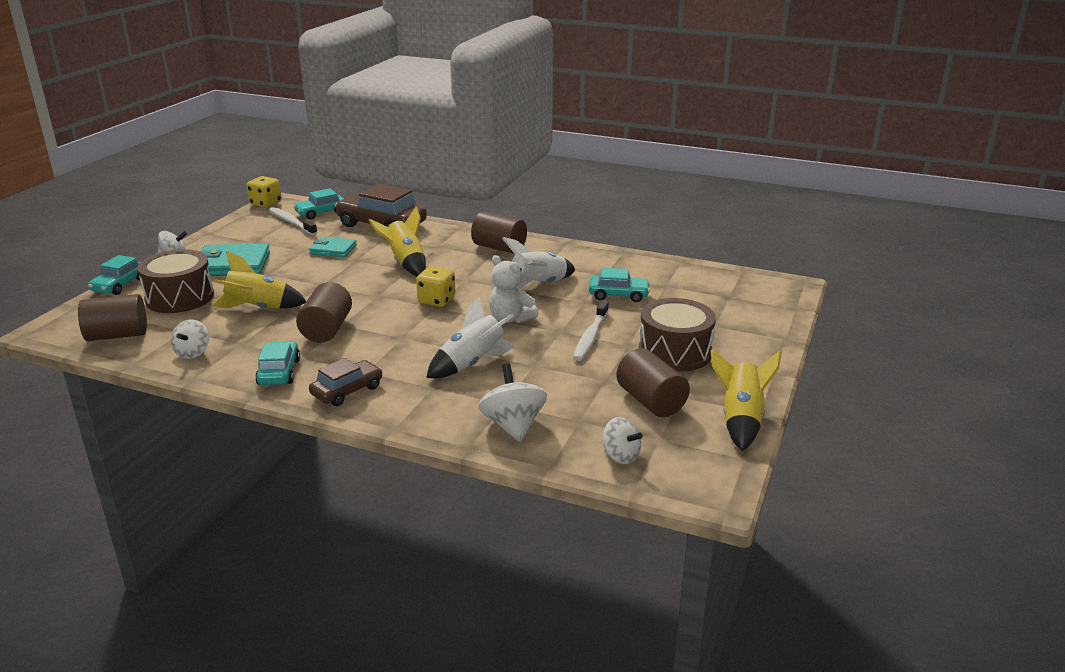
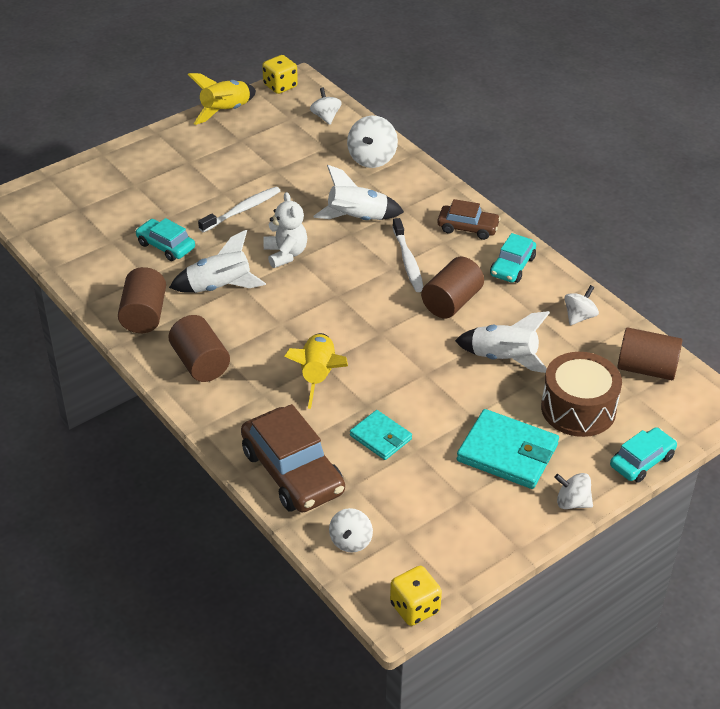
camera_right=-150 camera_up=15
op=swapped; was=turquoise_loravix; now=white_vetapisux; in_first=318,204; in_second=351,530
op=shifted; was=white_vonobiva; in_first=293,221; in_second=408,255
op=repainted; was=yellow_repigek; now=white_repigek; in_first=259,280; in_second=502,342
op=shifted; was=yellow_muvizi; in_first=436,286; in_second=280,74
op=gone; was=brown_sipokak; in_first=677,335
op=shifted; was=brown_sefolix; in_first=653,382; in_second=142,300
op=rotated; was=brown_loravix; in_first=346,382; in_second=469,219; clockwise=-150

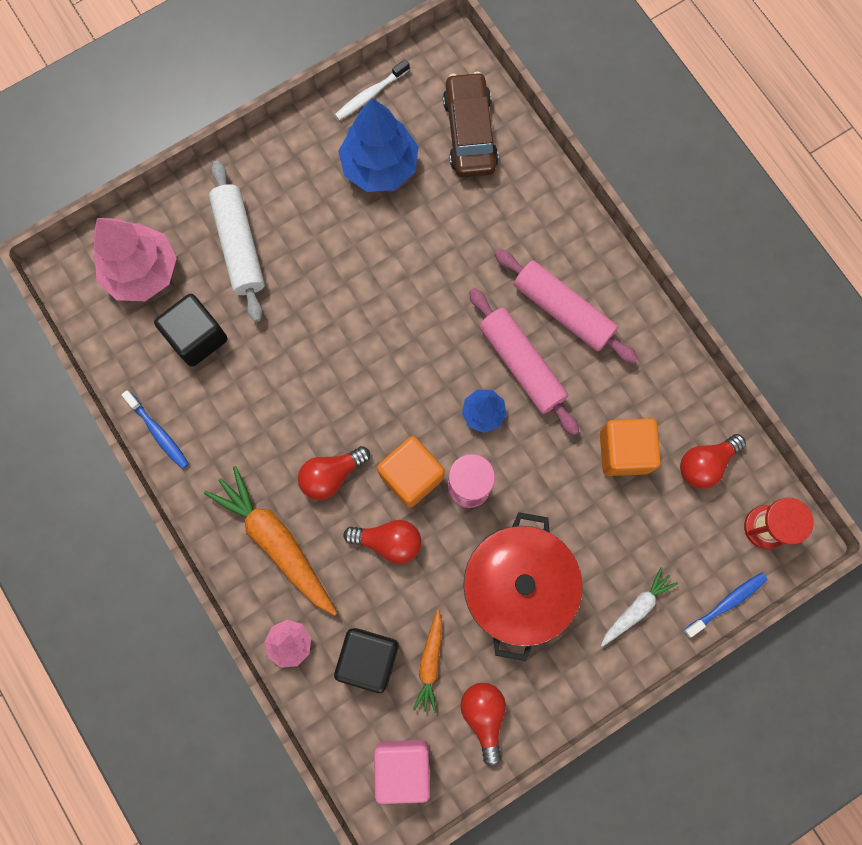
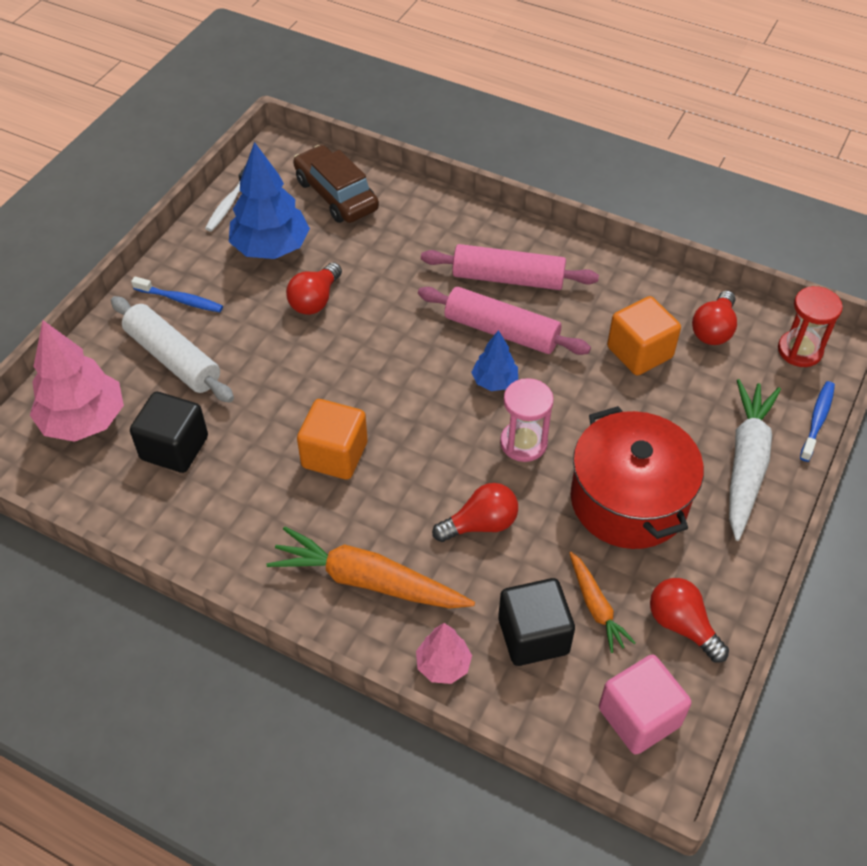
camera_right=-30 camera_up=-25
op=shifted; was=blue_vonobiva; in_first=155,429; in_second=177,294
op=shifted; was=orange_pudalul; in_first=411,472; in_second=332,439
op=shifted; was=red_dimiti; in_first=334,473; in_second=314,288
op=scaled; was=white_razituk; in_first=639,607; in_second=755,460; ratio=1.83

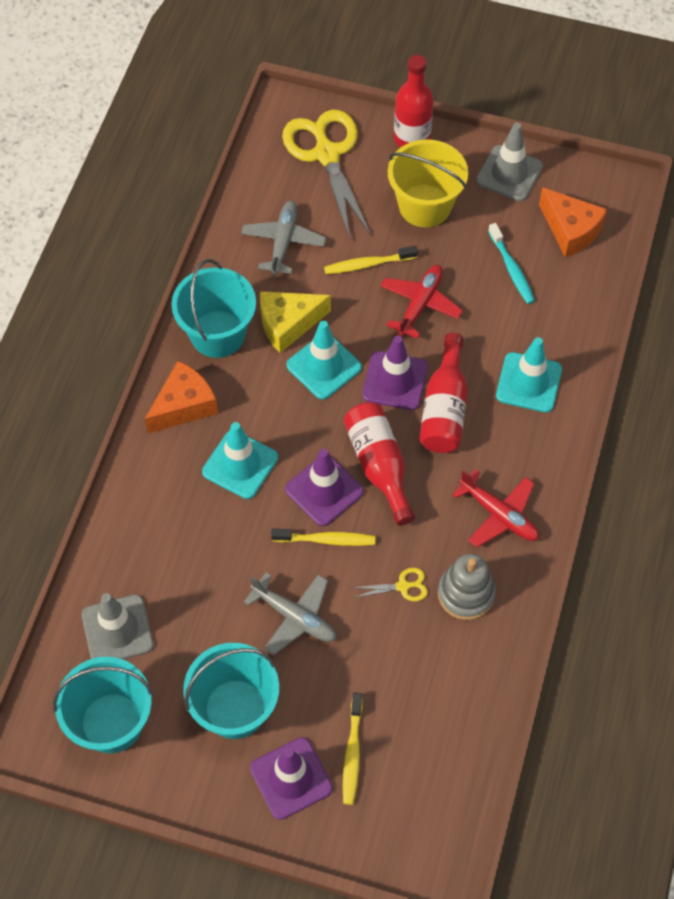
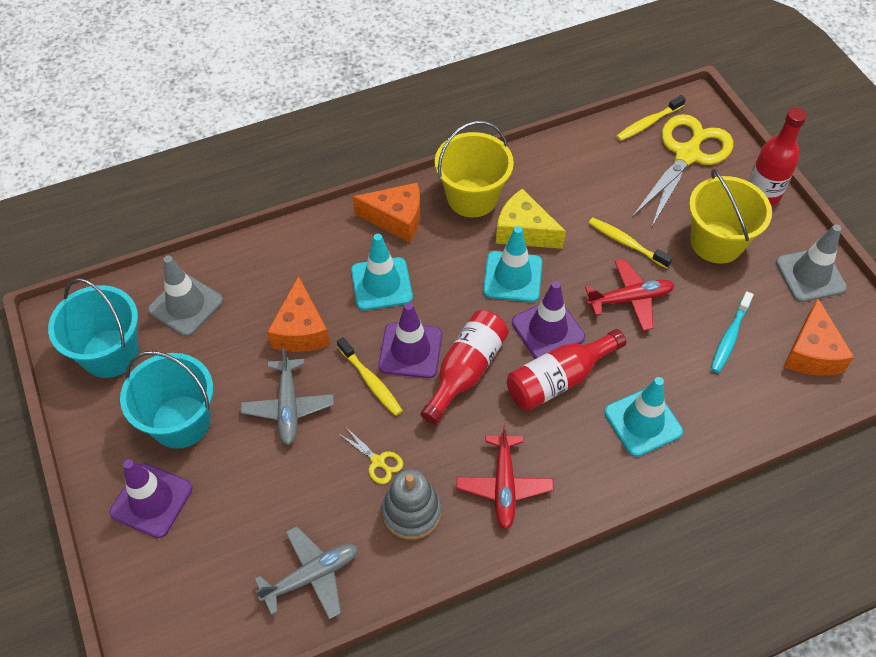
camera_right=50 camera_up=-5
op=shifted; was=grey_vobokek; in_first=283,238; in_second=306,572
op=repainted; was=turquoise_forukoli; now=yellow_forukoli; in_first=213,308; in_second=474,169
op=shifted; was=yellow_vonobiva; in_first=353,749; in_second=651,118
op=new; now=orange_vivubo; in_second=298,314

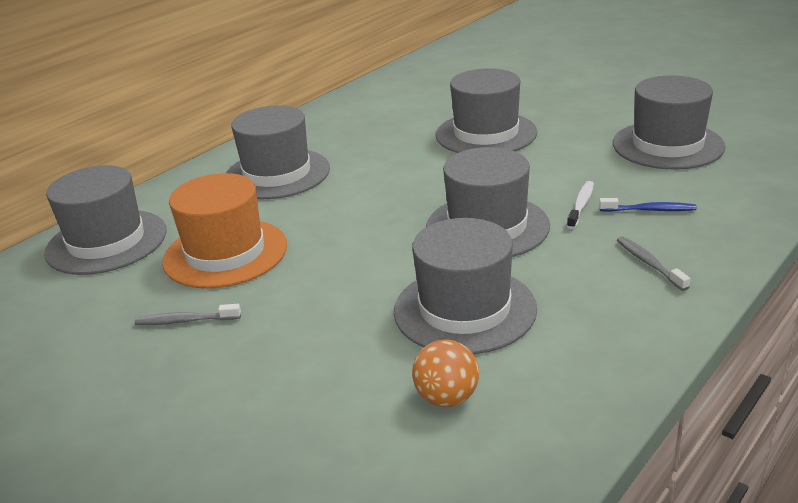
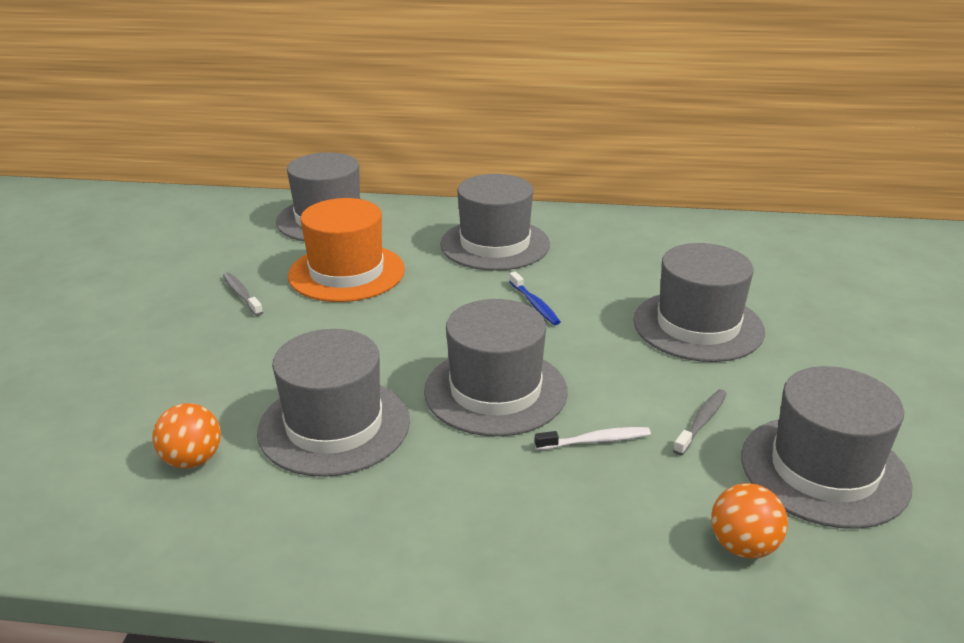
camera_right=55 camera_up=0
op=shifted; was=blue_vonobiva; in_first=648,205; in_second=534,298
op=shifted; was=grey_vonobiva; in_first=653,263; in_second=700,422
op=new; now=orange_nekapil; in_second=749,521

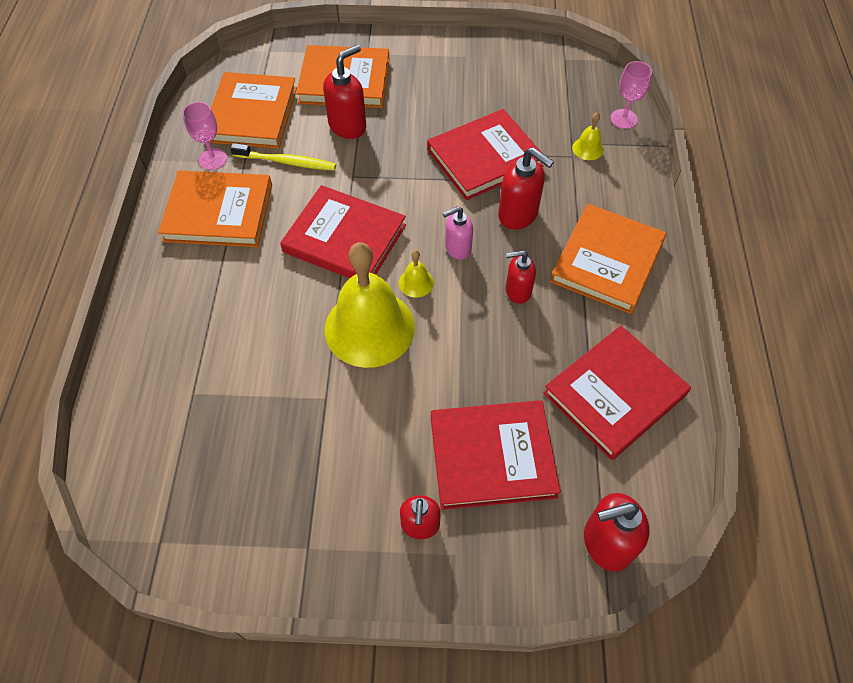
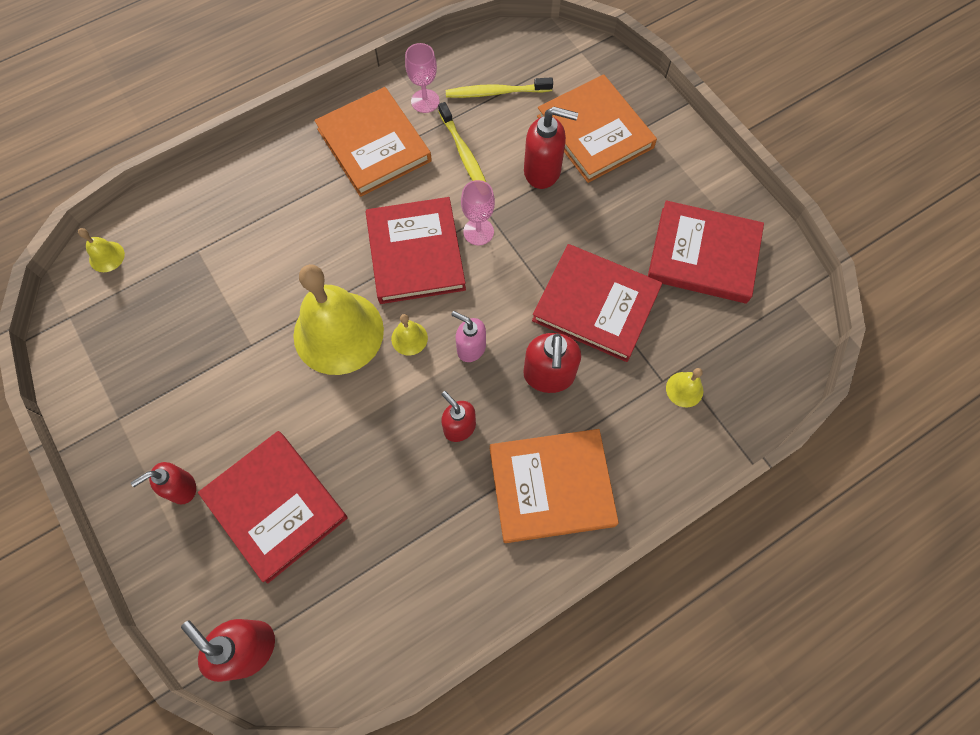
camera_right=55 camera_up=10
op=shifted; was=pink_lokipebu; in_first=631,95; in_second=478,212
op=swapped; was=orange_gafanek; now=yellow_vonobiva; in_first=253,110; in_second=499,87
op=shifted; was=red_gafanek; in_first=617,393; in_second=706,251
op=new; now=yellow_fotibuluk; in_second=101,250

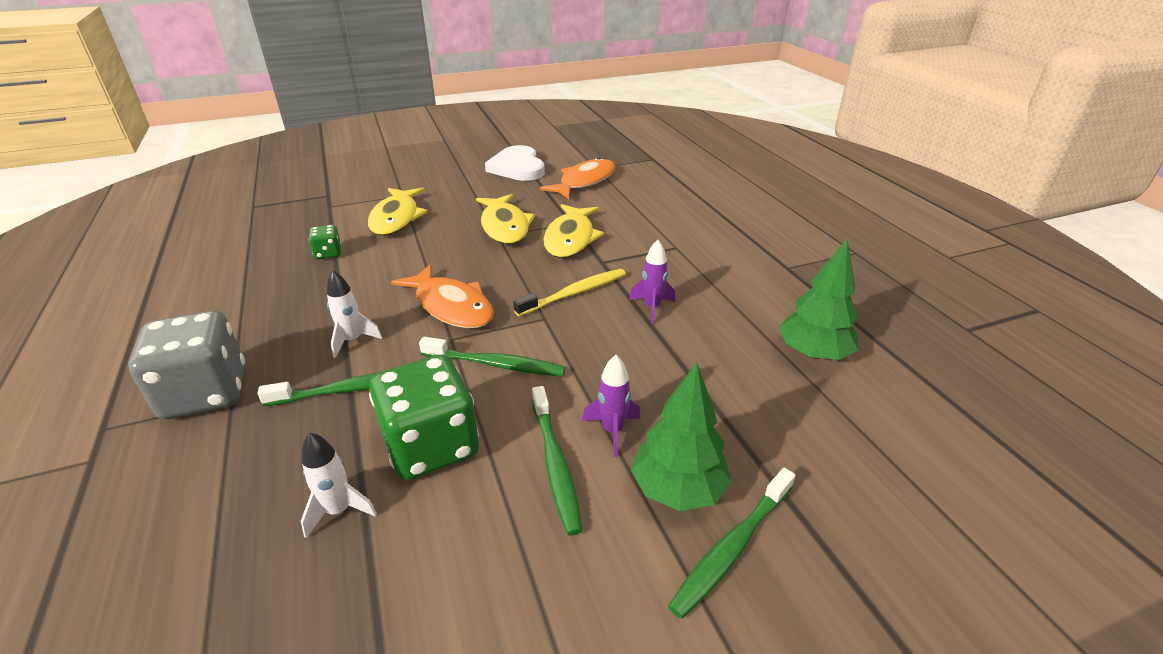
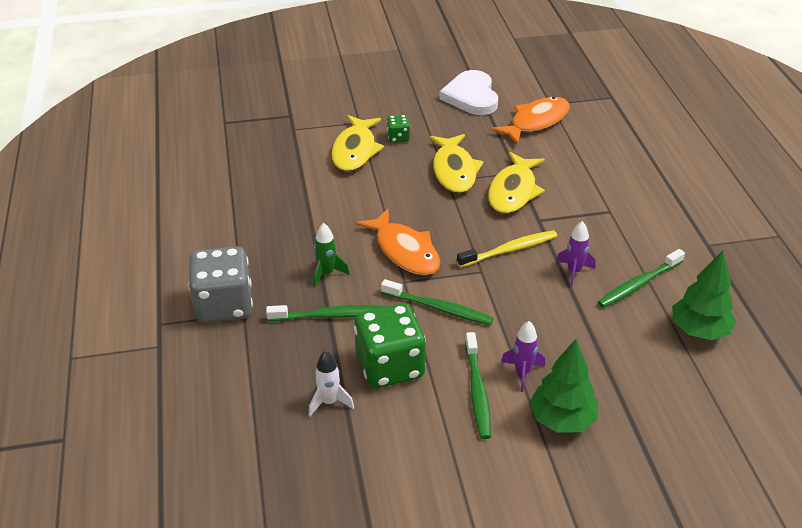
camera_right=10 camera_up=5
op=shifted; was=green_muvizi; in_first=324,242; in_second=398,129
op=repainted; was=white_repigek; now=green_repigek; in_first=354,314; in_second=331,255
op=shifted; was=green_vonobiva; in_first=732,543; in_second=641,278

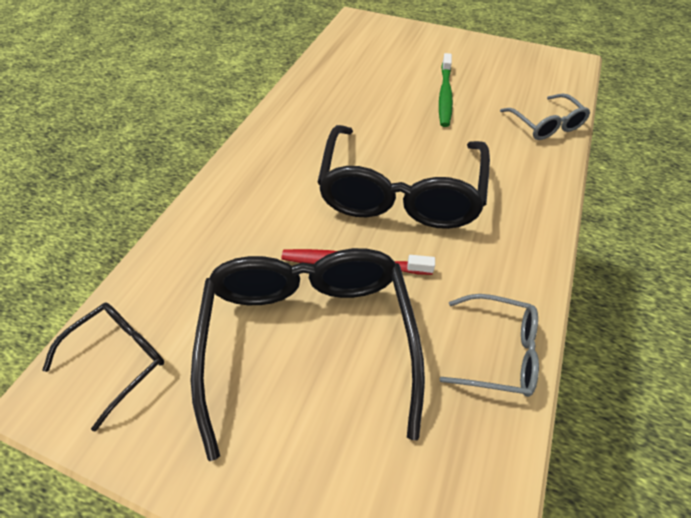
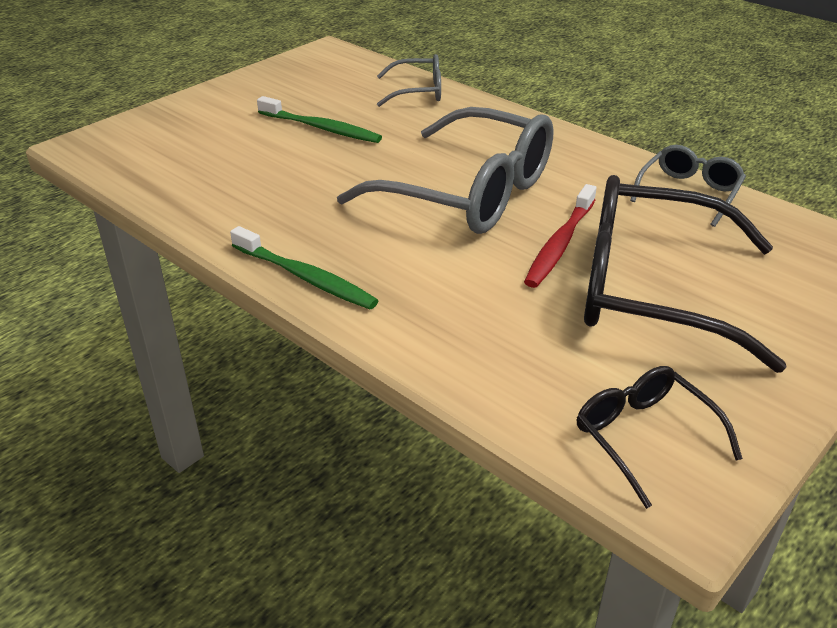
camera_right=-70 camera_up=-15
op=repainted; was=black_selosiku; now=grey_selosiku; in_first=403,177; in_second=445,170
op=new; now=green_vonobiva; in_second=304,267

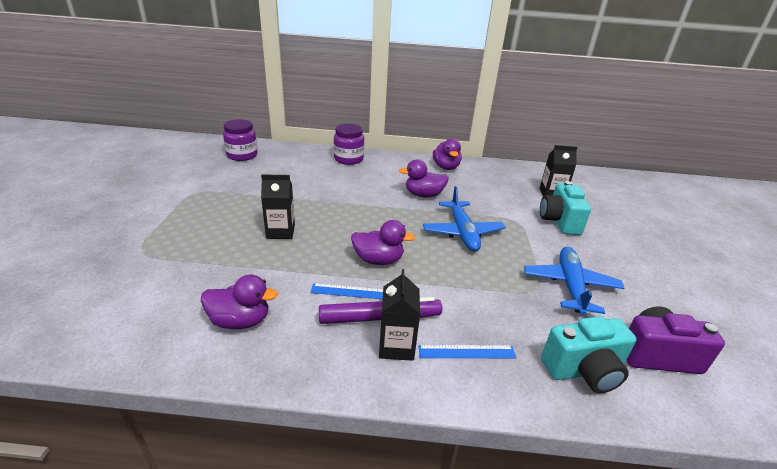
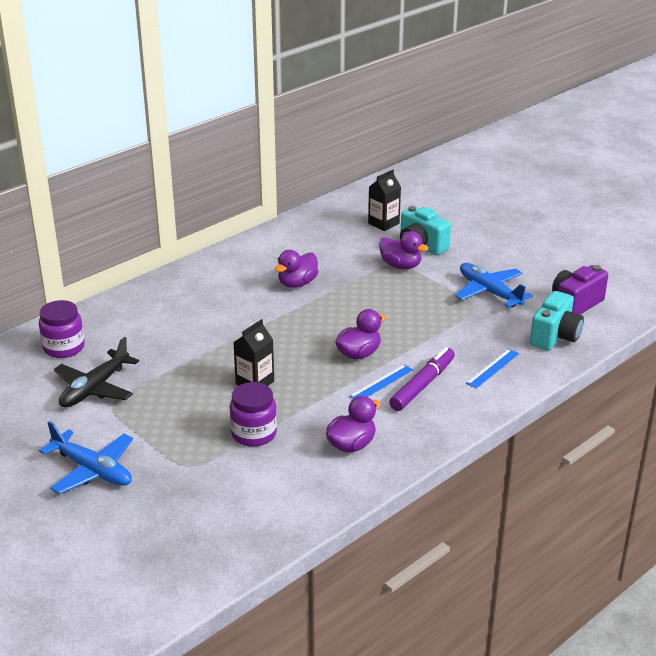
camera_right=-45 camera_up=0
op=shifted; was=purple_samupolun; in_first=349,144; in_second=253,414
op=shifted; was=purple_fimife; in_first=447,154; in_second=404,250
op=shifted; was=blue_vobokek; in_first=464,218; in_second=86,457
op=gone; was=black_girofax; in_first=399,315
op=new; now=black_vobokek; in_second=96,372

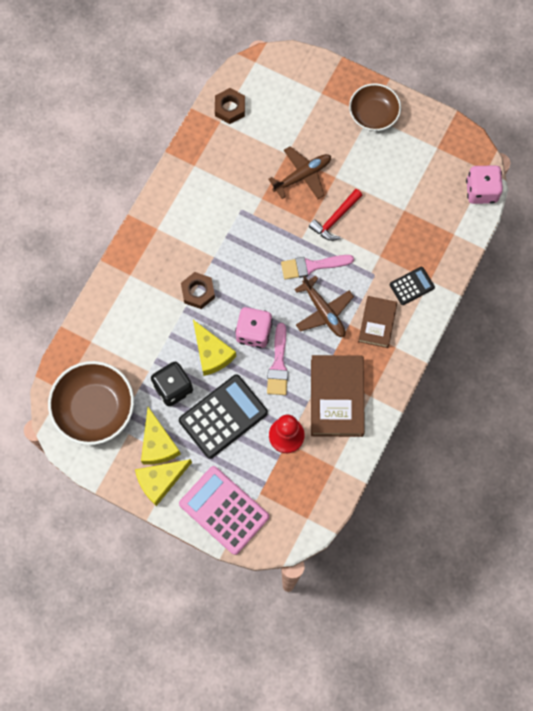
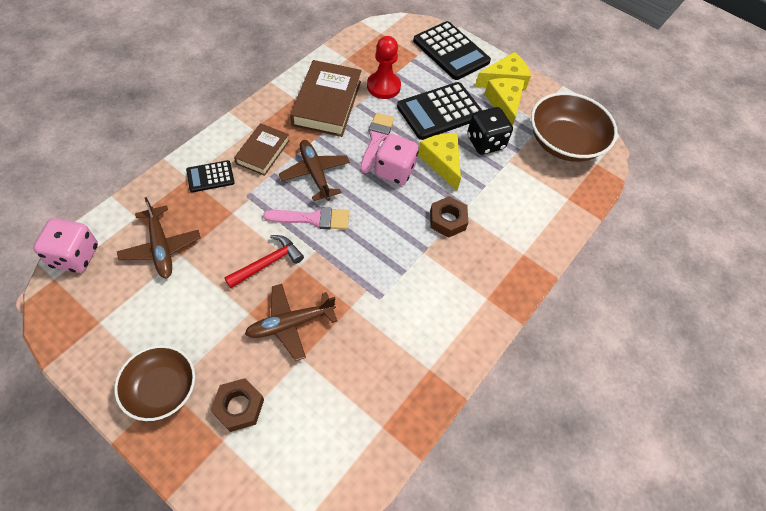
camera_right=-175 camera_up=-15
op=shifted; was=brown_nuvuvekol; in_first=230,106; in_second=237,405
op=repainted; was=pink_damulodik; now=black_damulodik; in_first=224,510; in_second=452,50
op=new; now=brown_vobokek; in_second=159,238

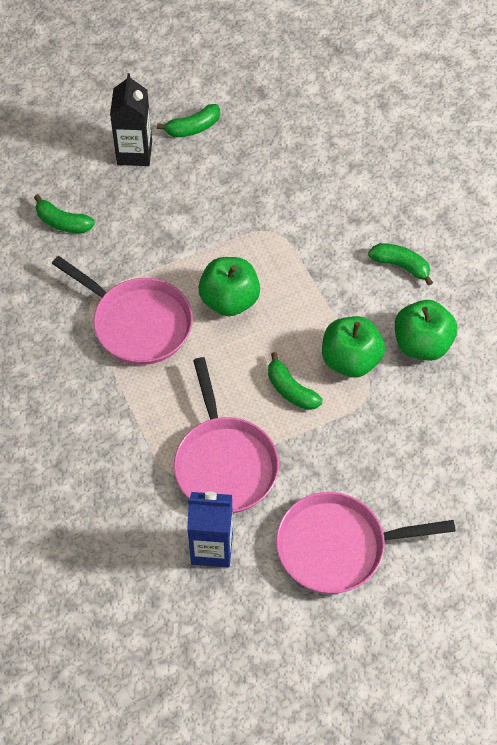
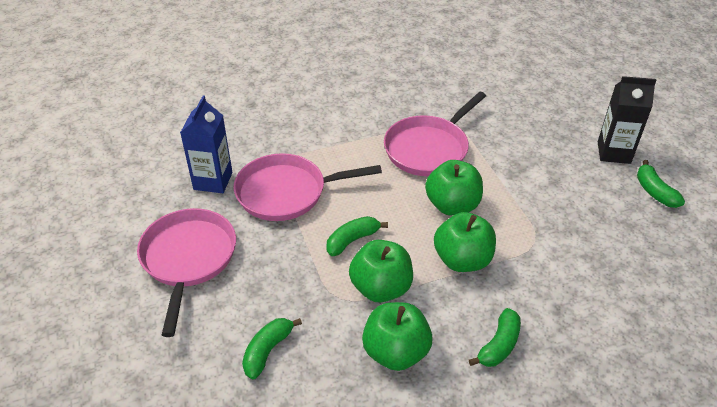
camera_right=95 camera_up=-15
op=shifted; was=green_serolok; in_first=64,213; in_second=272,348
op=new; now=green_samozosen; in_second=465,242

